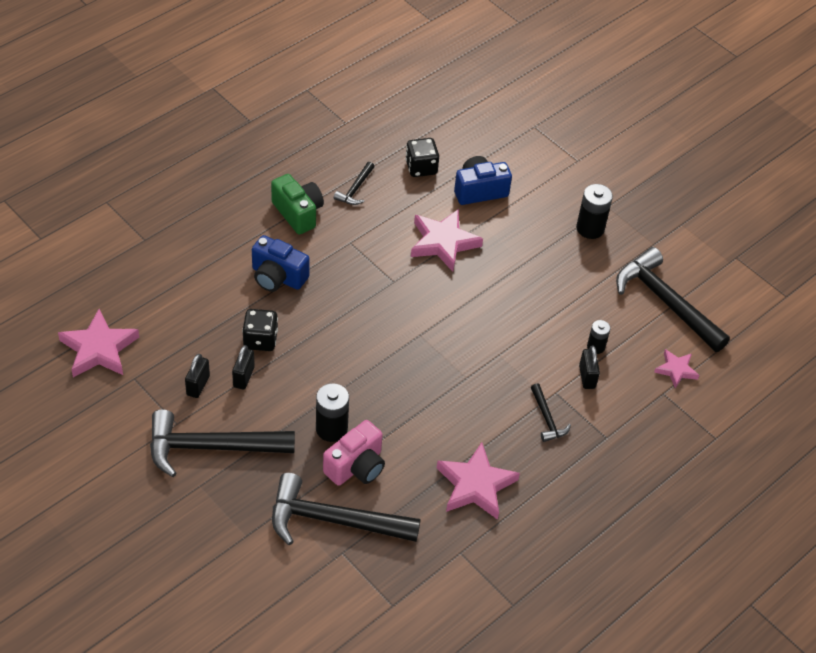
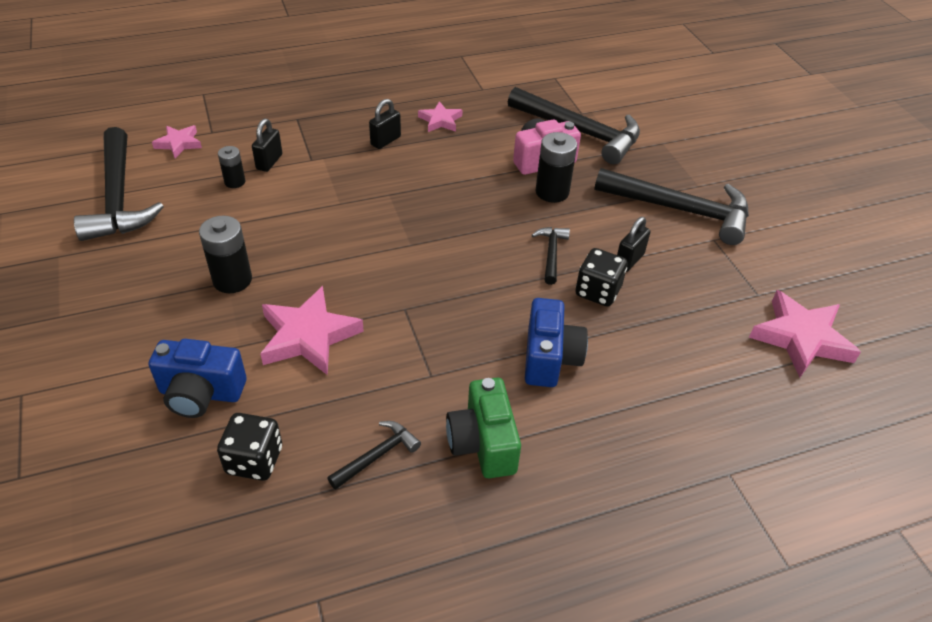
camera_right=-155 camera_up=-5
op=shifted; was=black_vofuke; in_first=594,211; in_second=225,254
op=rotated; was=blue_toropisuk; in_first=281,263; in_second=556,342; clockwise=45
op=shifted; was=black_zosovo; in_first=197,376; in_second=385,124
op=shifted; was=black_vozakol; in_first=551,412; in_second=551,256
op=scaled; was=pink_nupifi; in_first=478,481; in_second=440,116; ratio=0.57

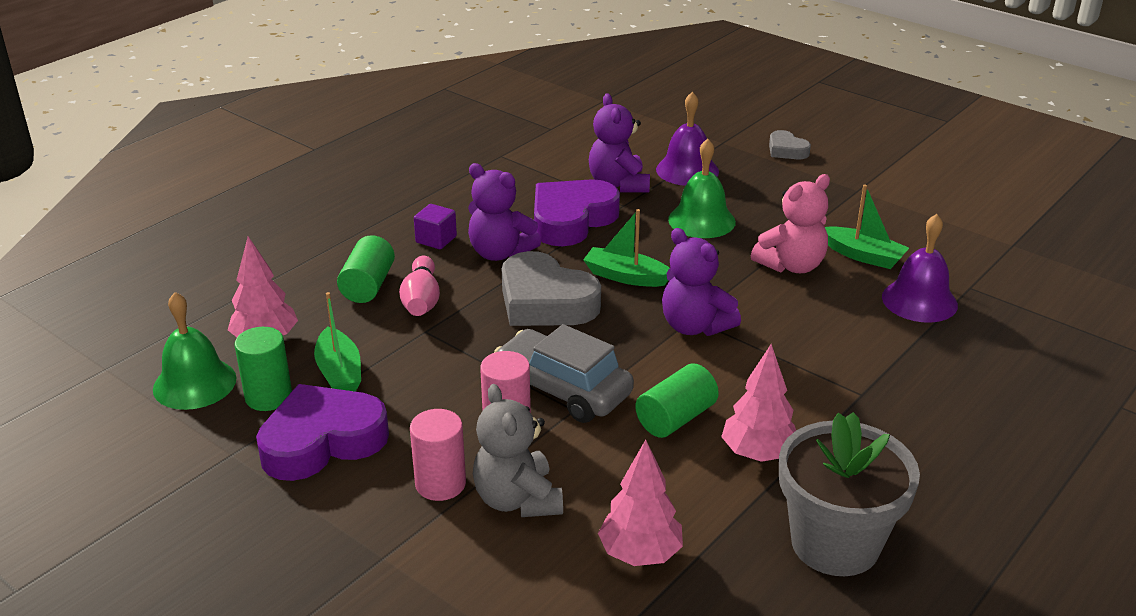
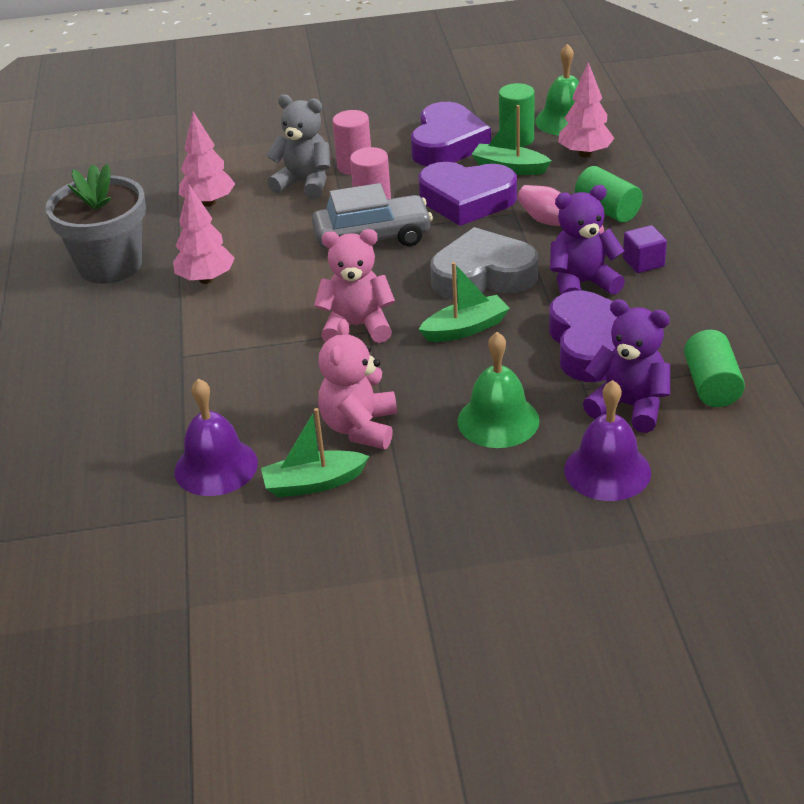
camera_right=135 camera_up=5
op=gone; was=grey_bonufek; in_first=790,144
op=repainted; was=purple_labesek; now=pink_labesek; in_first=701,282; in_second=354,286
op=shifted; was=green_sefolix; in_first=677,401; in_second=714,368
op=new; now=purple_bonufek; in_second=467,194

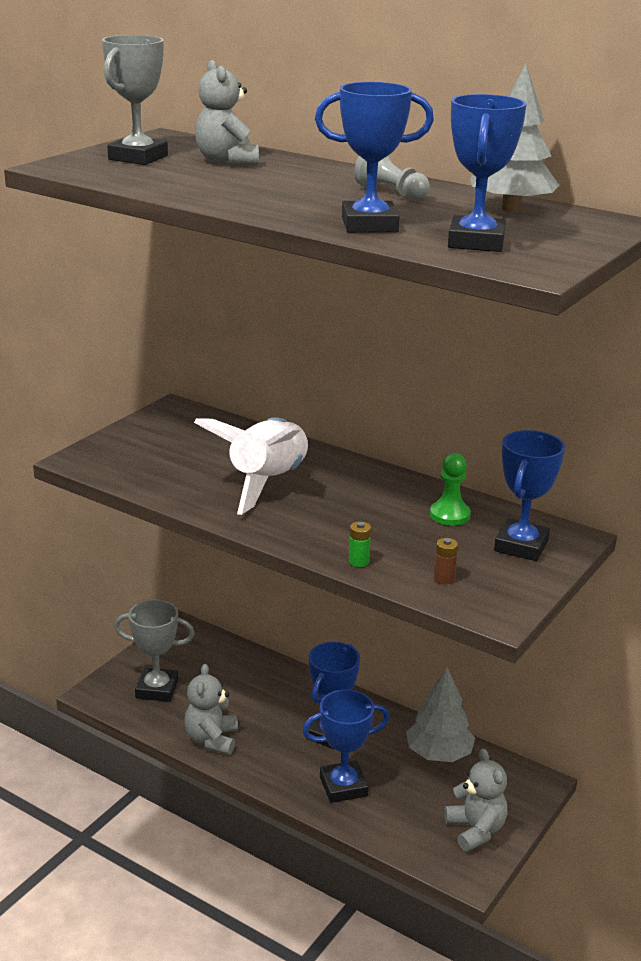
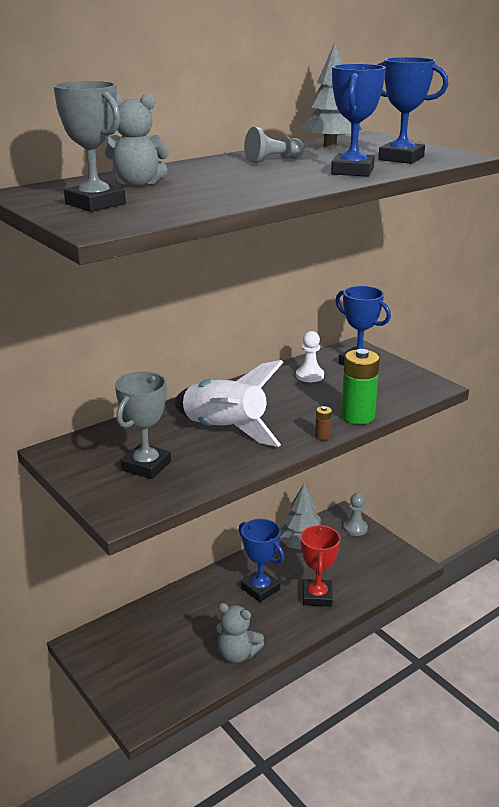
camera_right=-70 camera_up=0
op=repainted; was=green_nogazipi; now=white_nogazipi; in_first=450,489; in_second=310,356
op=scaled; was=green_vofuke; in_first=360,544; in_second=360,386; ratio=2.26
op=shifted; was=brown_vofuke; in_first=446,561; in_second=323,423
op=shifted; was=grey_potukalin; in_first=154,651; in_second=143,425
op=repainted; was=blue_potukalin; now=red_potukalin; in_first=346,746; in_second=320,566
op=gone; was=grey_labesek; in_first=476,800
op=new; now=grey_nogazipi; in_second=355,514

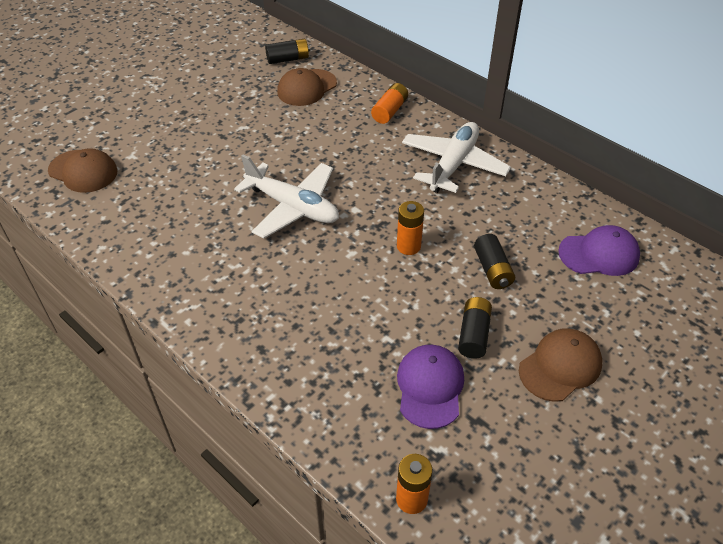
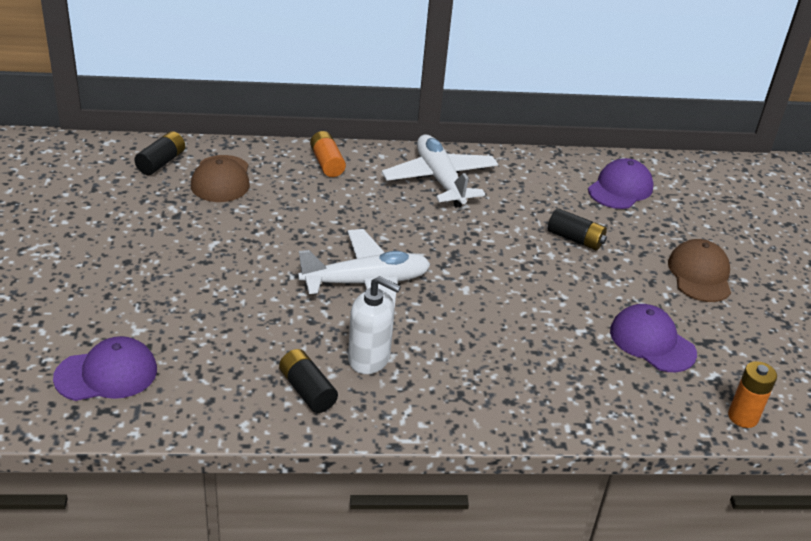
camera_right=-50 camera_up=-10
op=repainted; was=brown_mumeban; now=purple_mumeban; in_first=83,170; in_second=105,368
op=gone; was=orange_vofuke; in_first=410,228
op=shifted; was=black_vofuke; in_first=475,328; in_second=308,381
op=new; now=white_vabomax; in_second=374,325

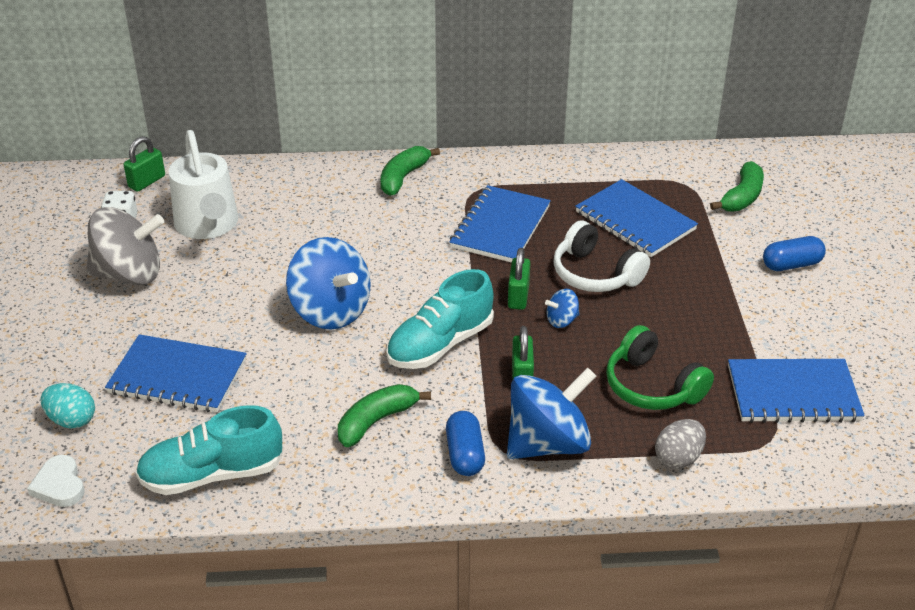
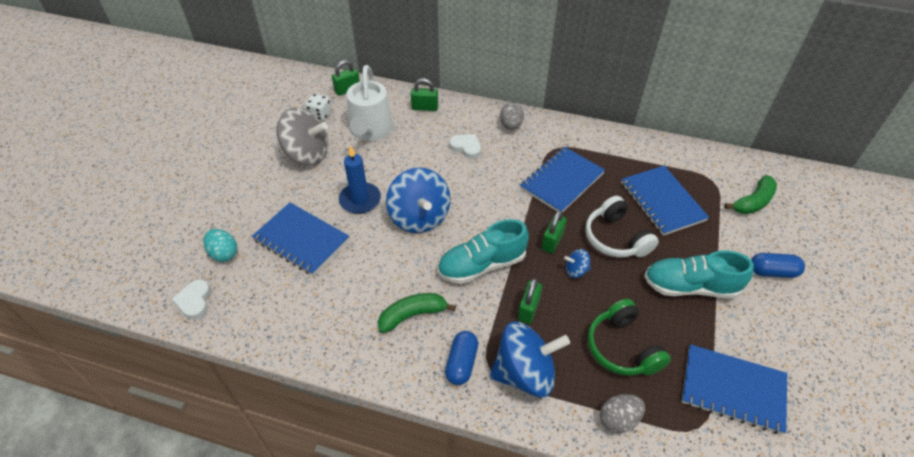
camera_right=20 camera_up=10
op=swapped; was=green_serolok; now=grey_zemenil; in_first=410,171; in_second=512,116
op=shifted; was=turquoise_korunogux; in_first=209,450; in_second=699,274
op=new; now=green_zosovo; in_second=424,94
op=new; now=white_bonufek; in_second=465,146
op=new; now=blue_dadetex; in_second=360,179

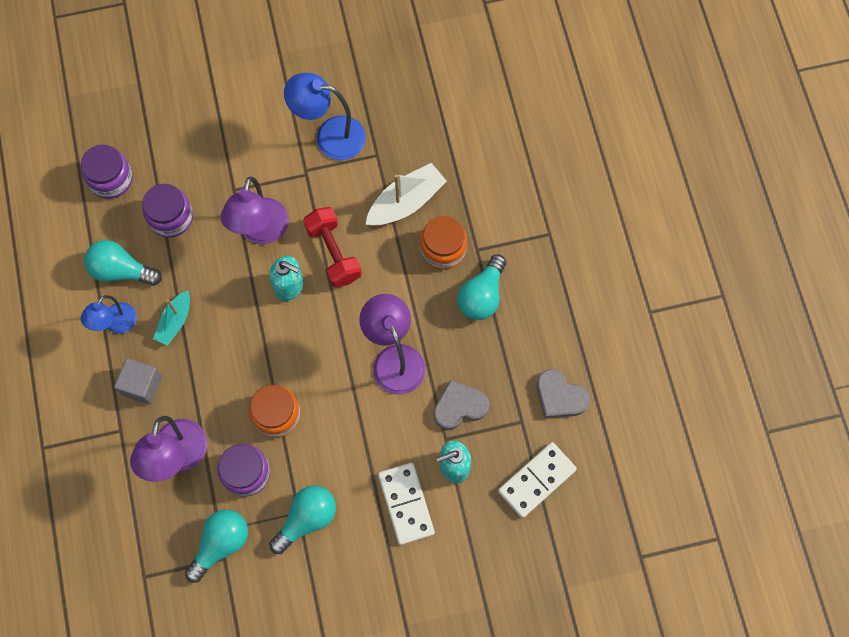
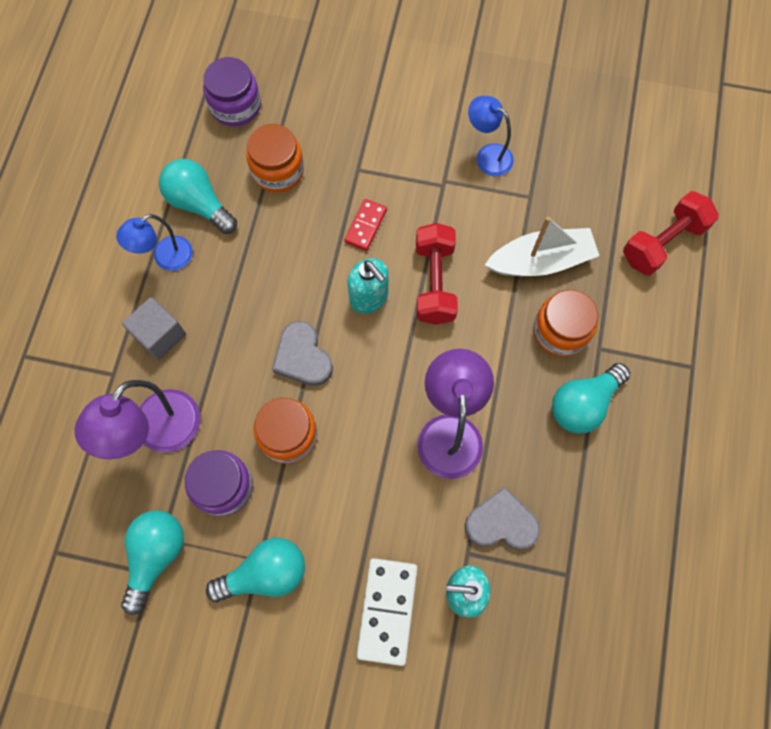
camera_right=25 camera_up=0
op=scaled; was=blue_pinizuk; in_first=325,116; in_second=491,136; ratio=0.63
op=swapped; was=purple_pinizuk; now=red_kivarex; in_first=255,210; in_second=365,225
op=repainted; was=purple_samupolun; now=orange_samupolun; in_first=167,211; in_second=275,158
op=gone; was=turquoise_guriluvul; in_first=171,318
op=shifted; was=grey_bonufek; in_first=563,393; in_second=302,353
op=gone; was=white_kivarex; in_first=537,480
op=rotated; was=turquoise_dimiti; in_first=216,546; in_second=152,562; clockwise=-45
op=new; now=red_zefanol; in_second=671,233

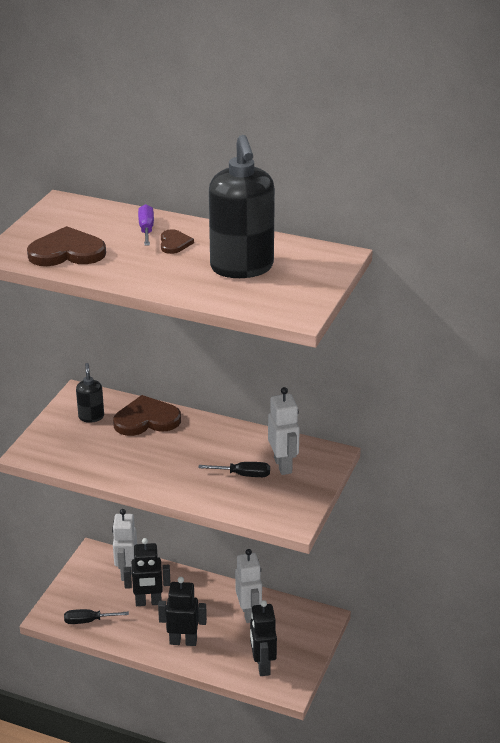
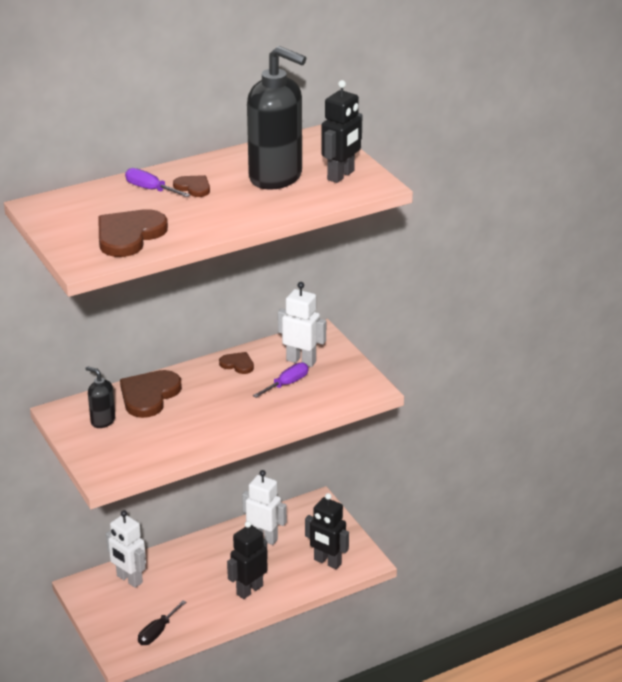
camera_right=-50 camera_up=0
op=repainted; was=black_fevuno; now=purple_fevuno; in_first=234,469; in_second=280,380
op=shifted; was=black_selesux; in_first=147,572; in_second=341,131
op=new; now=brown_bonufek; in_second=236,363

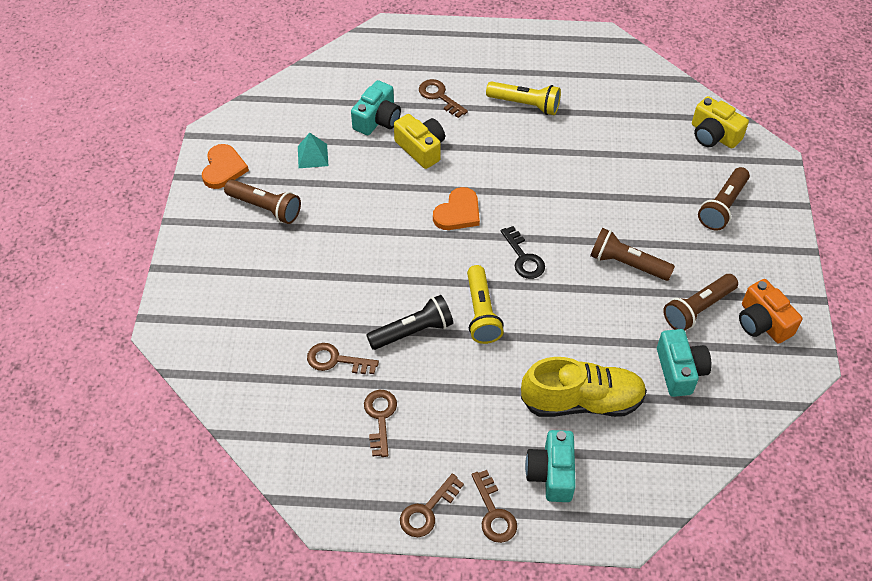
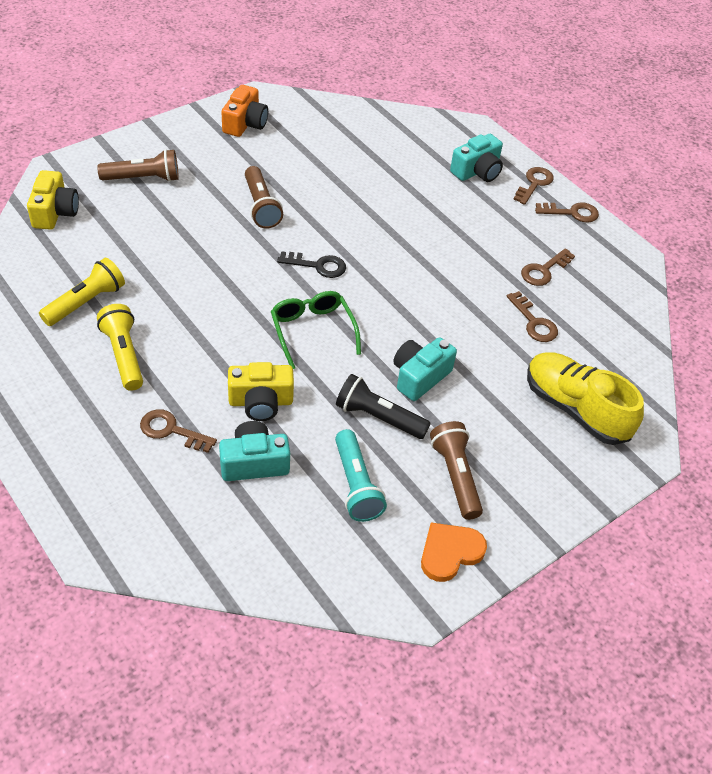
camera_right=-135 camera_up=-5
op=rotated; was=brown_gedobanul; in_first=443,98; in_second=178,431; clockwise=105
op=rotated; was=yellow_toropisuk; in_first=419,141; in_second=261,391; clockwise=-105
op=swapped; was=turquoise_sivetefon; now=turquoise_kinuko; in_first=313,150; in_second=361,475
op=swapped; was=orange_bonufek; now=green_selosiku; in_first=456,208; in_second=316,330
op=rotated; was=black_gedobanul; in_first=523,252; in_second=311,264; clockwise=75
op=shifted; was=yellow_kinuko; in_first=485,304; in_second=82,292
op=gone; was=brown_kinuko; in_first=700,302
op=shifted; was=black_kinuko; in_first=410,322; in_second=383,406
op=shifted; was=turquoise_toropisuk; in_first=684,363; in_second=425,369
op=shifted; was=yellow_korunogux; in_first=584,387; in_second=585,398

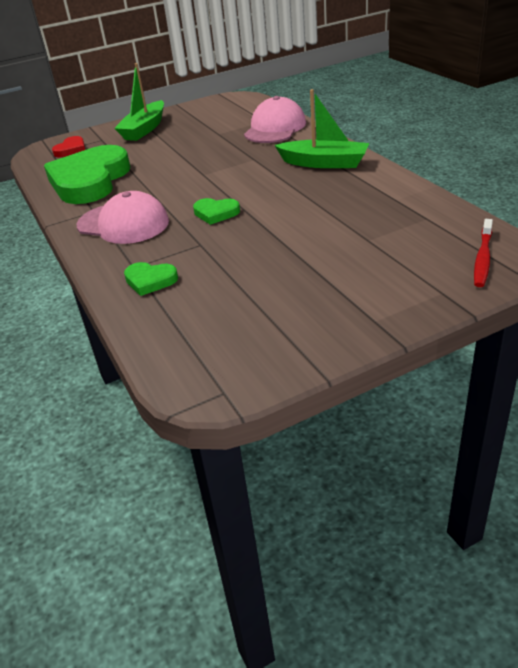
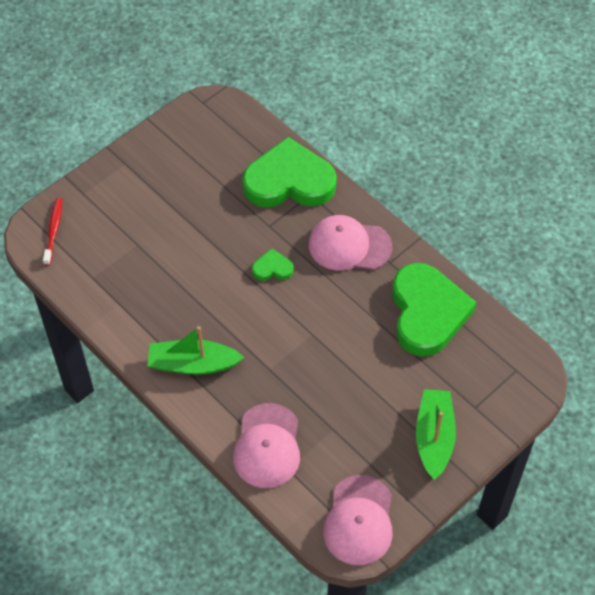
camera_right=160 camera_up=20
op=gone; was=red_bonufek; in_first=68,146
op=scaled; was=green_bonufek; in_first=151,279; in_second=289,172; ratio=2.34
op=new; now=pink_mumeban; in_second=358,520

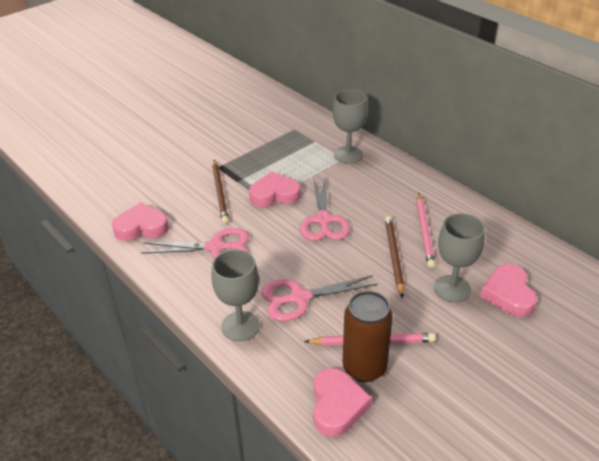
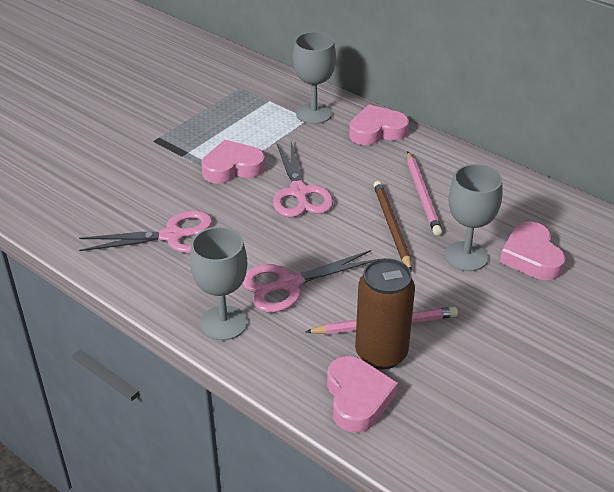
camera_right=-10 camera_up=0
op=gone; was=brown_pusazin; in_first=220,191
op=shifted; was=pink_bonufek; in_first=140,221; in_second=379,125

